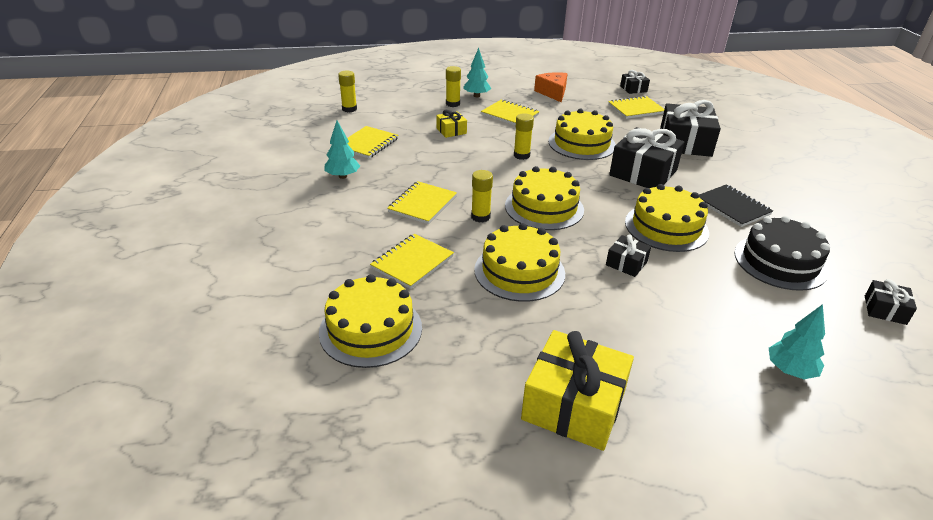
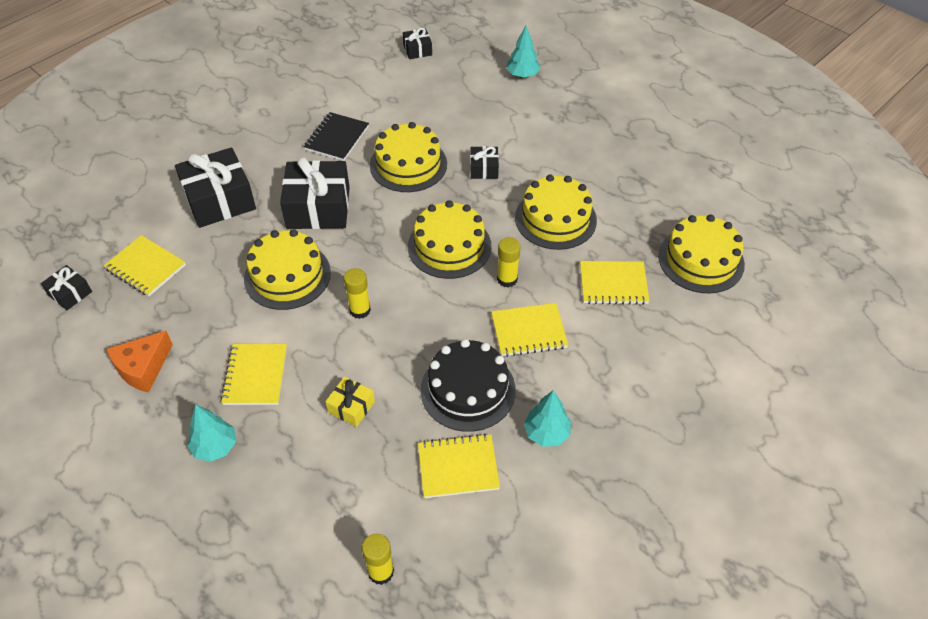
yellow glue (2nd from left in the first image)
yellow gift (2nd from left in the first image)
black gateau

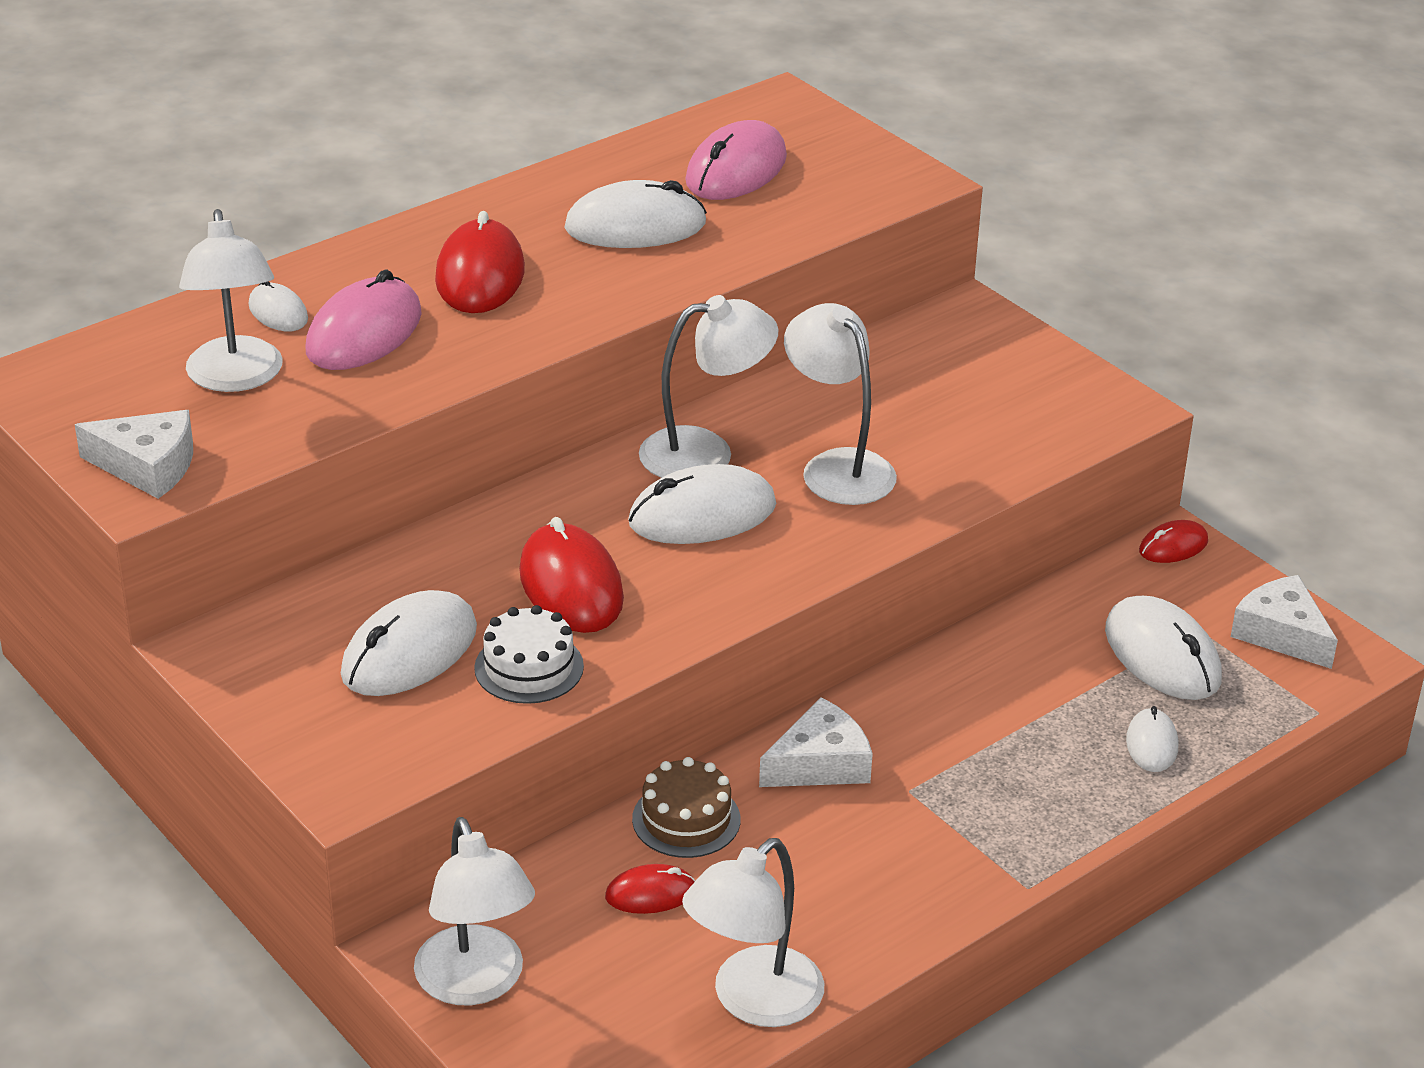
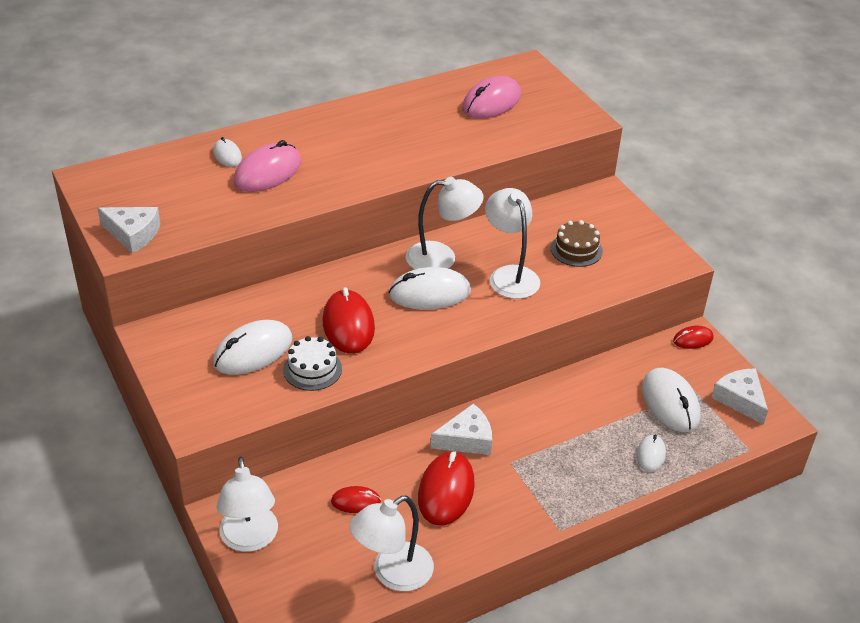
white lamp (1st from left in the first image)
crimson computer mouse (3rd from left)
white computer mouse (3rd from left in the first image)
dark brown gateau

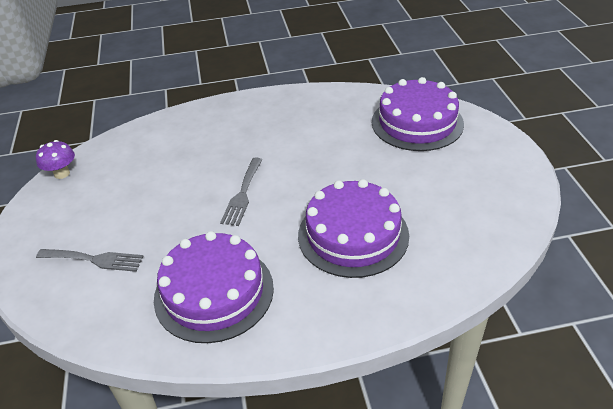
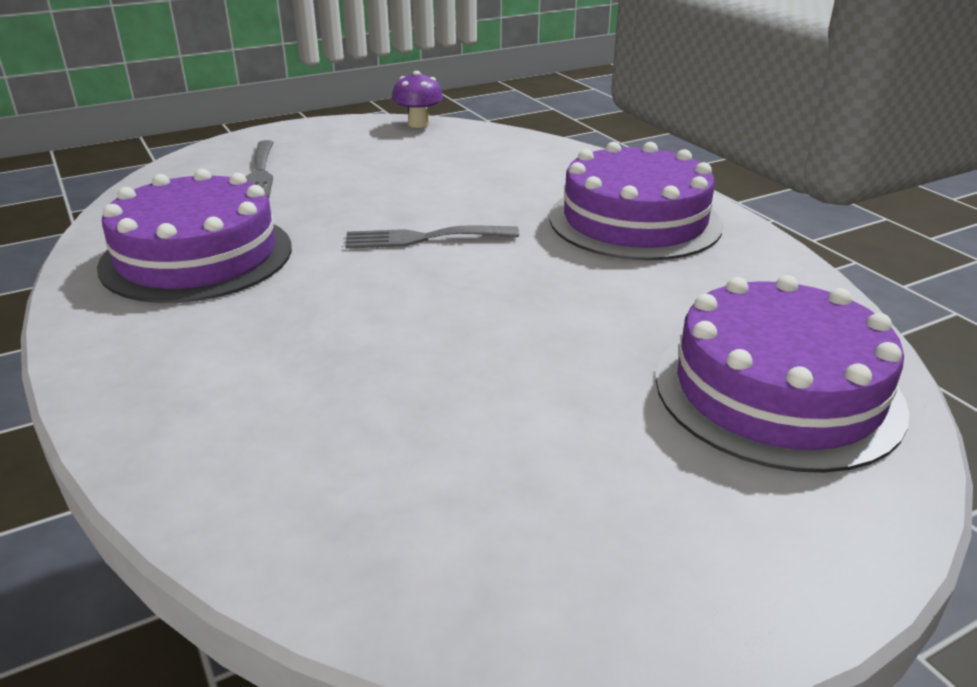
purple gateau (2nd from left)

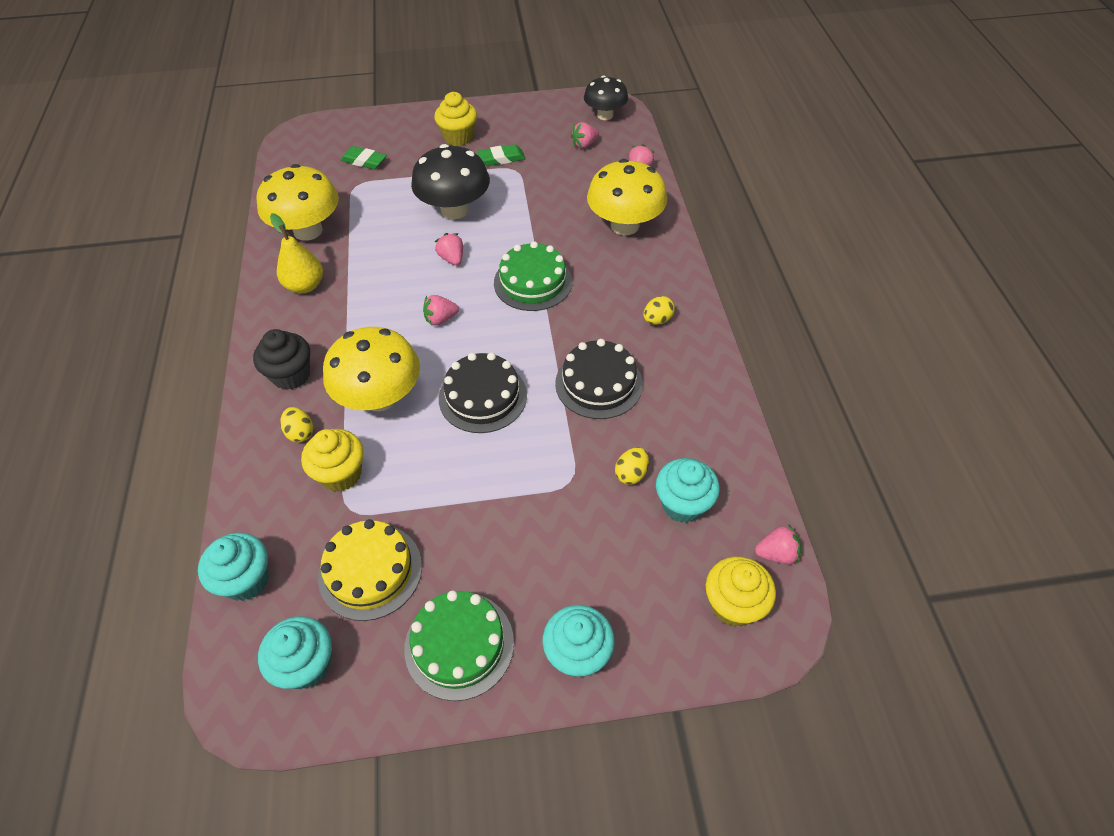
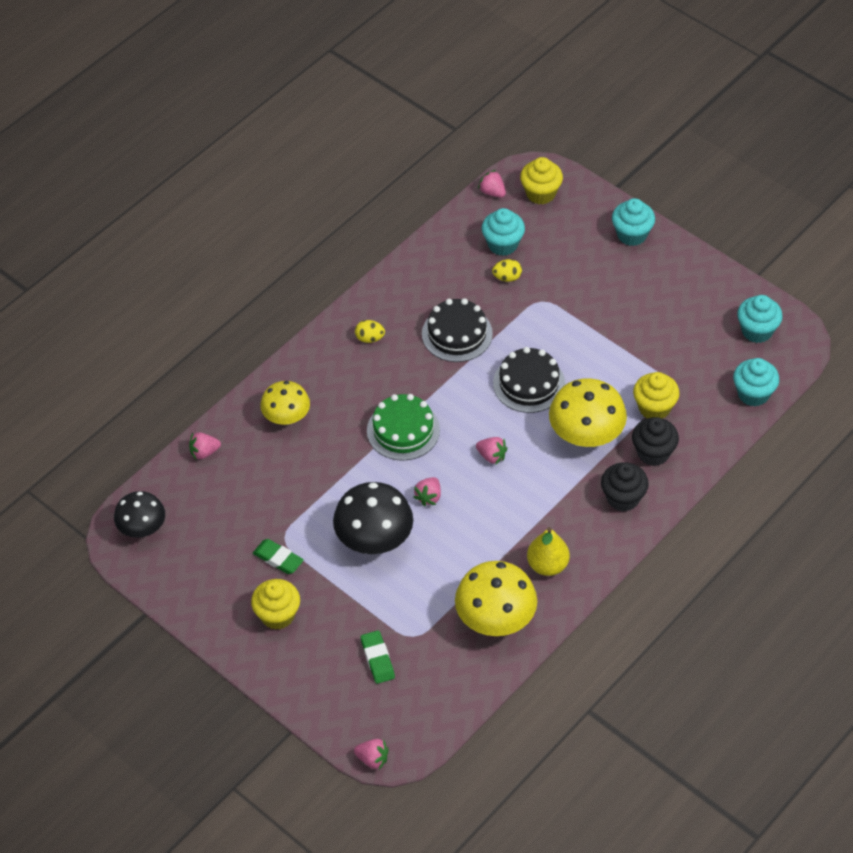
black muffin (2nd from left)
yellow gateau
leaf-green gateau (1st from left in the first image)
rose-pink strawberry (2nd from left)
yellow mushroom (1st from left)

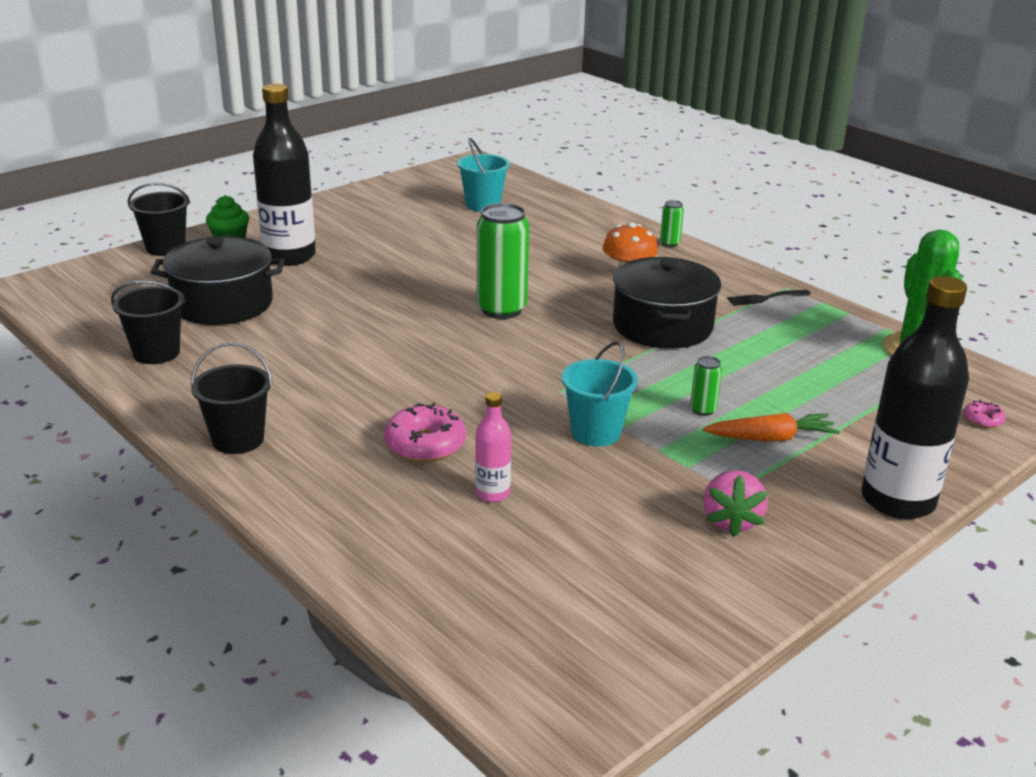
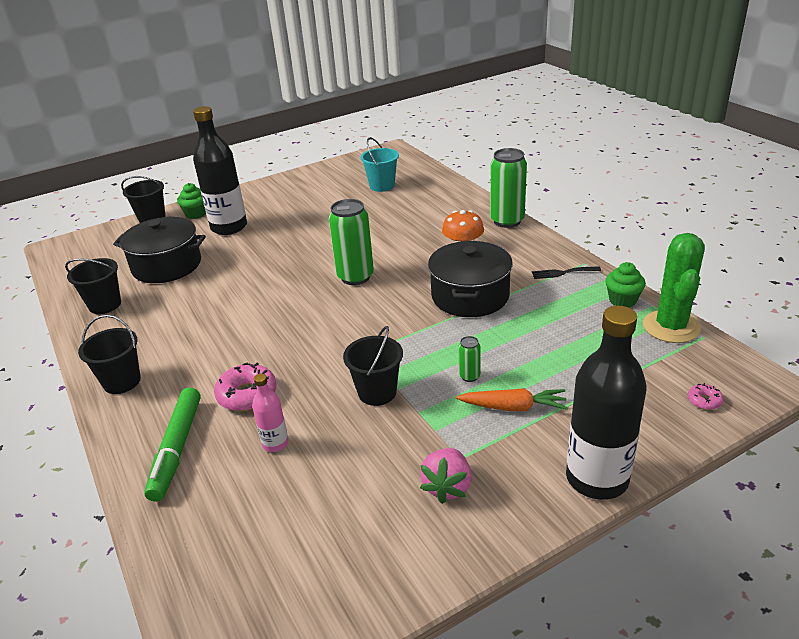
black sand bucket (4th from left)
leaf-green can (3rd from left)
leaf-green felt pen
leaf-green muffin (2nd from left)

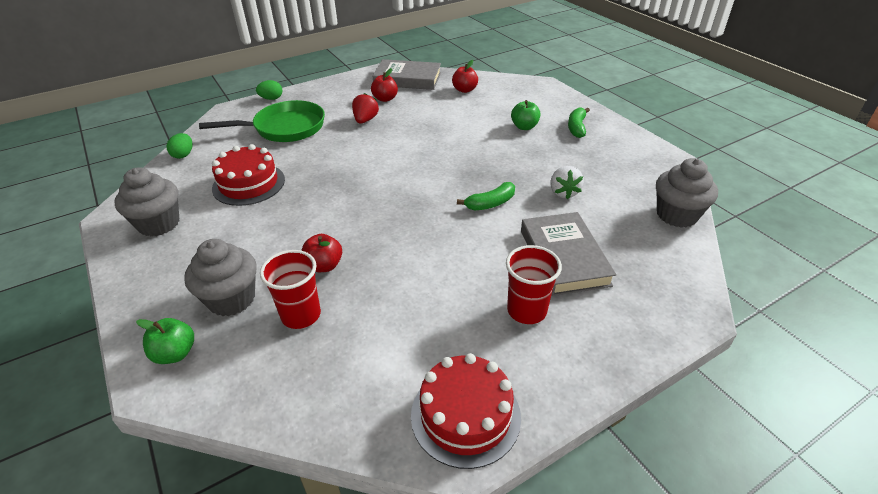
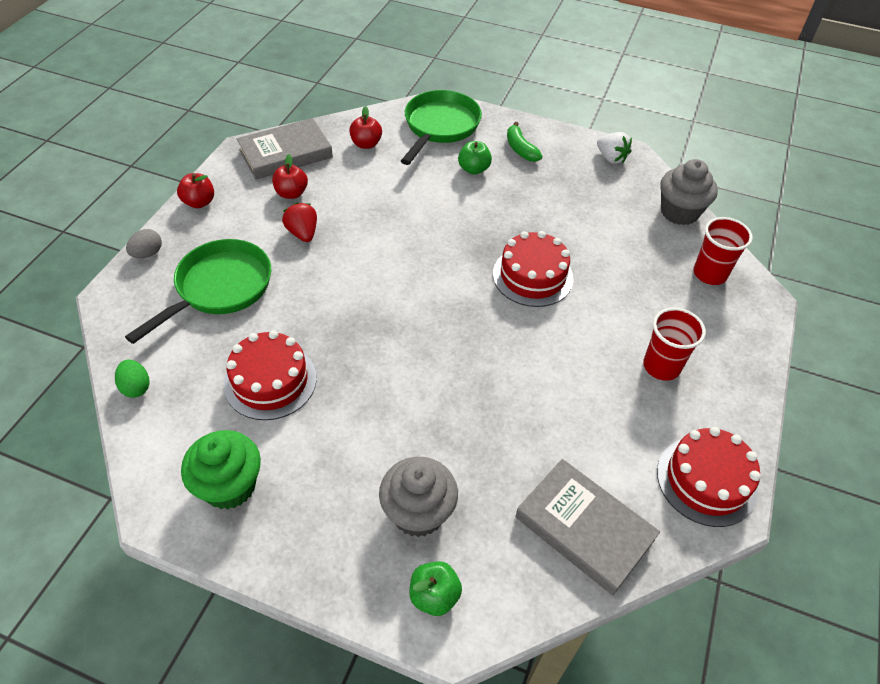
leaf-green muffin
gray toy egg
crimson beaker (2nd from left)
crimson toy apple (1st from left)
crimson gateau (2nd from left)
gray hardback (2nd from left)
white strawberry
leaf-green frying pan (2nd from left)

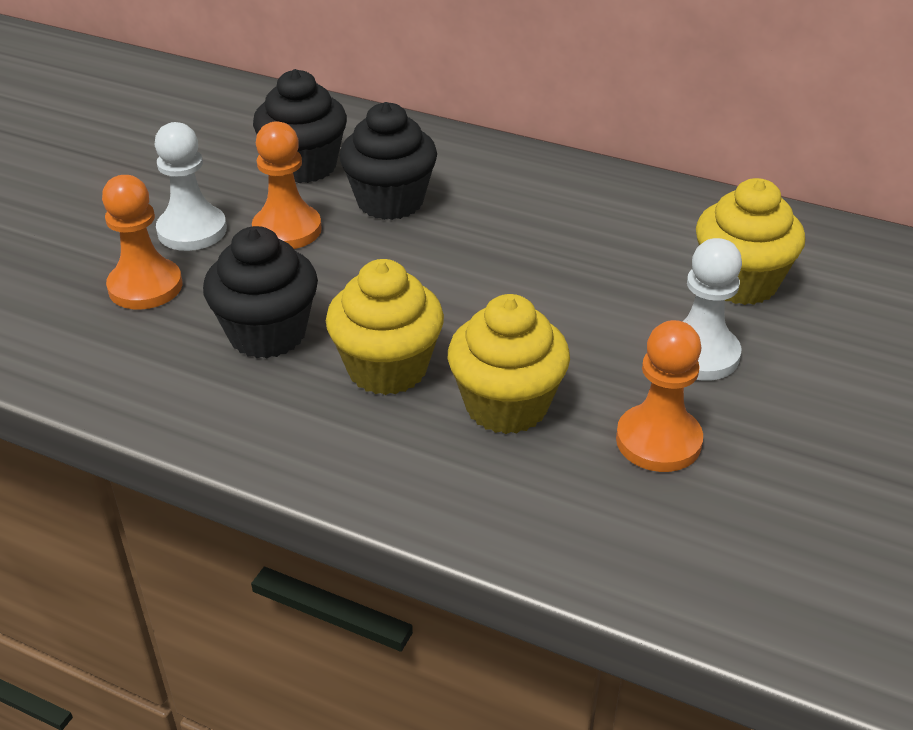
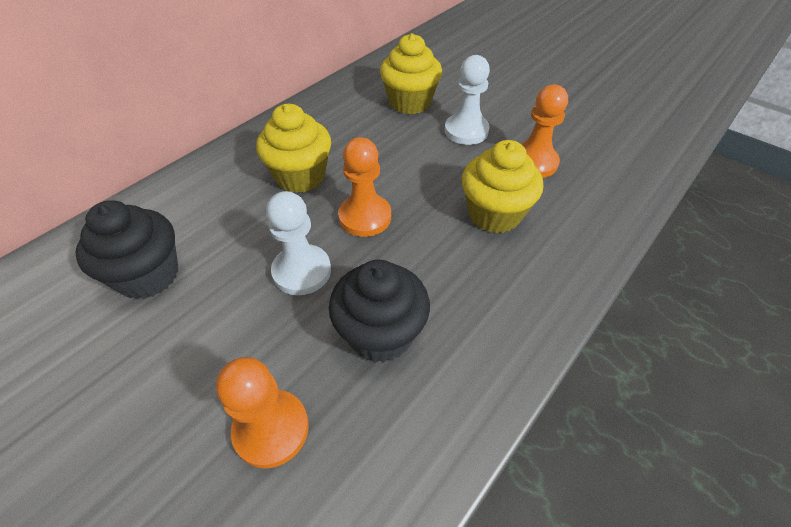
white game pawn (1st from left)
orange game pawn (2nd from left)
yellow muffin (1st from left)
black muffin (3rd from left in the first image)

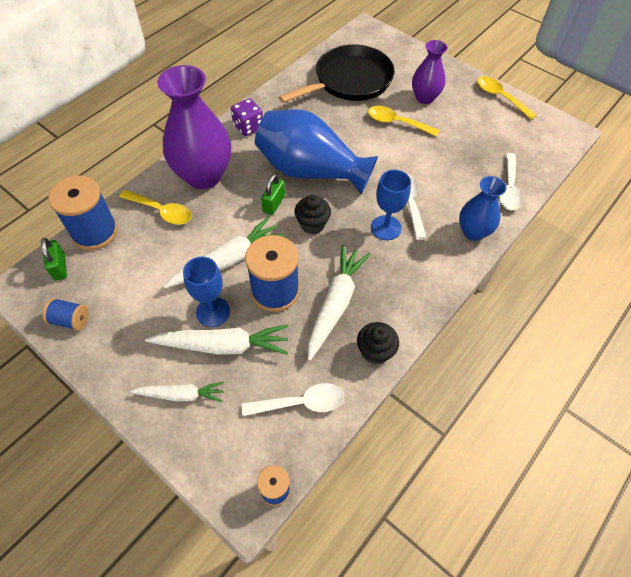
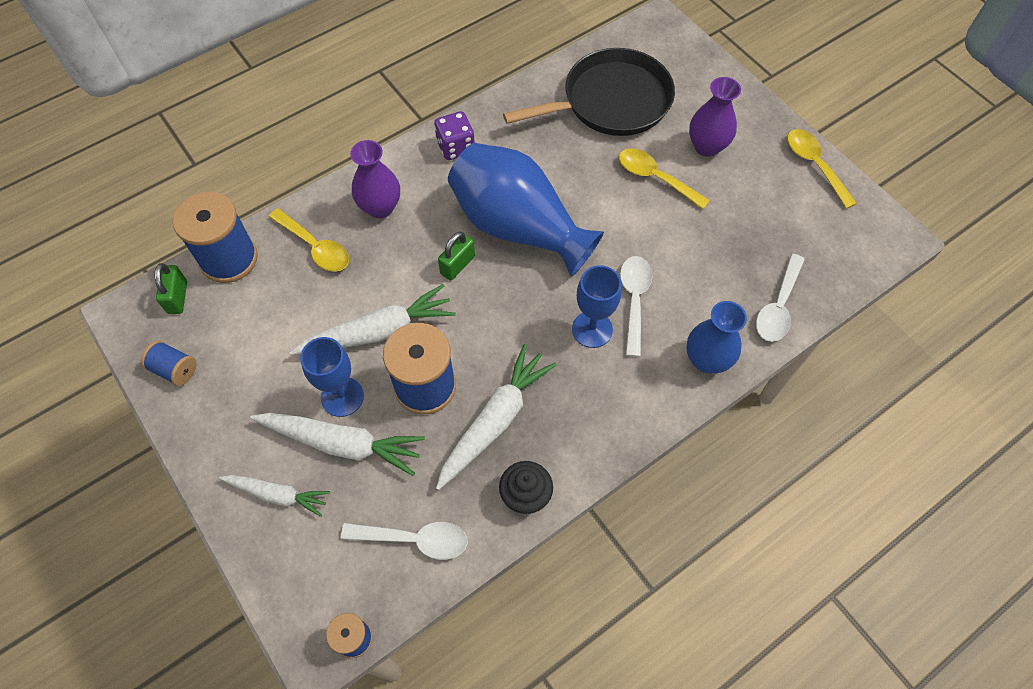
purple vase (1st from left)
black muffin (1st from left in the first image)

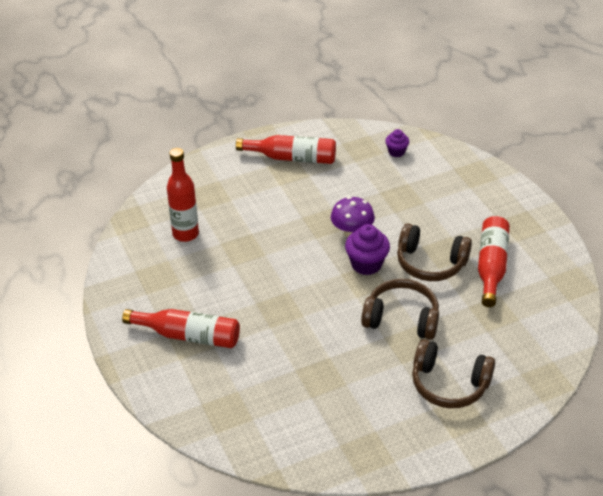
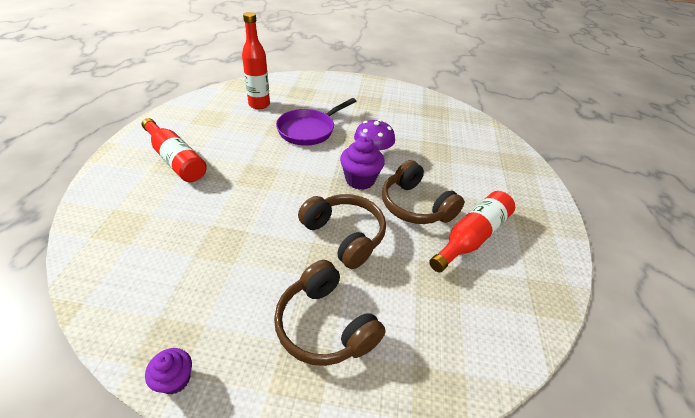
crimson drink bottle (3rd from left in the first image)
purple muffin (1st from left)
purple frying pan

